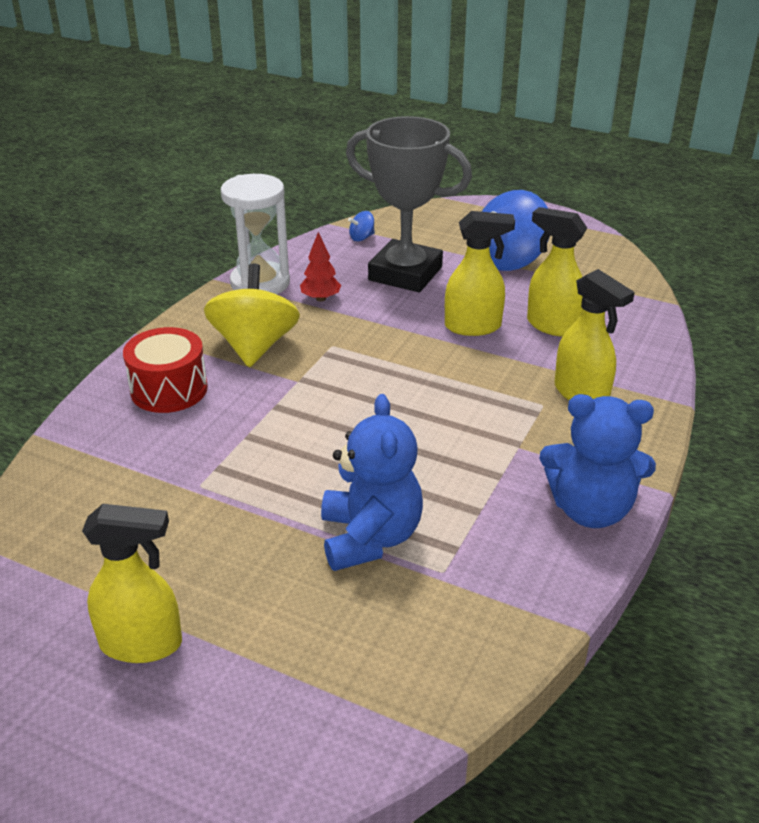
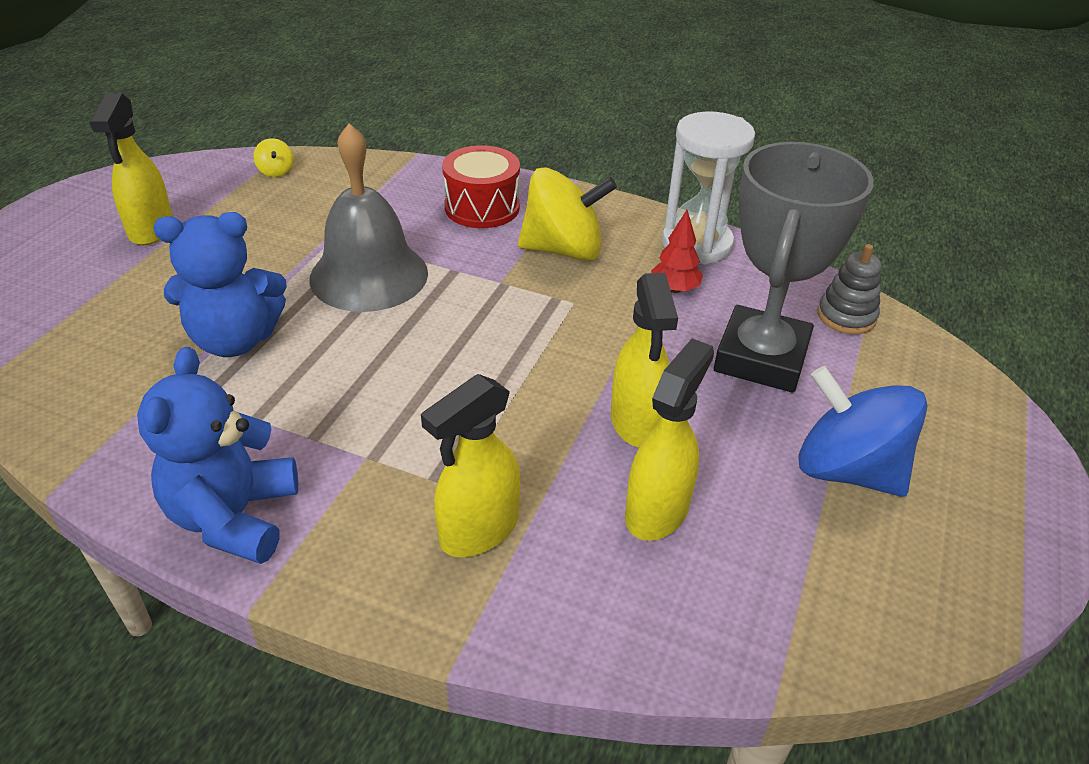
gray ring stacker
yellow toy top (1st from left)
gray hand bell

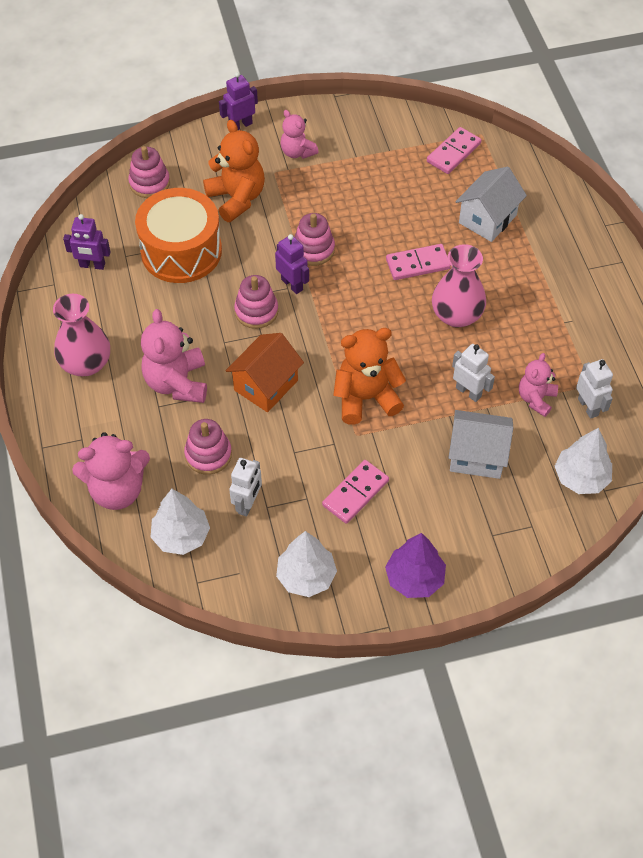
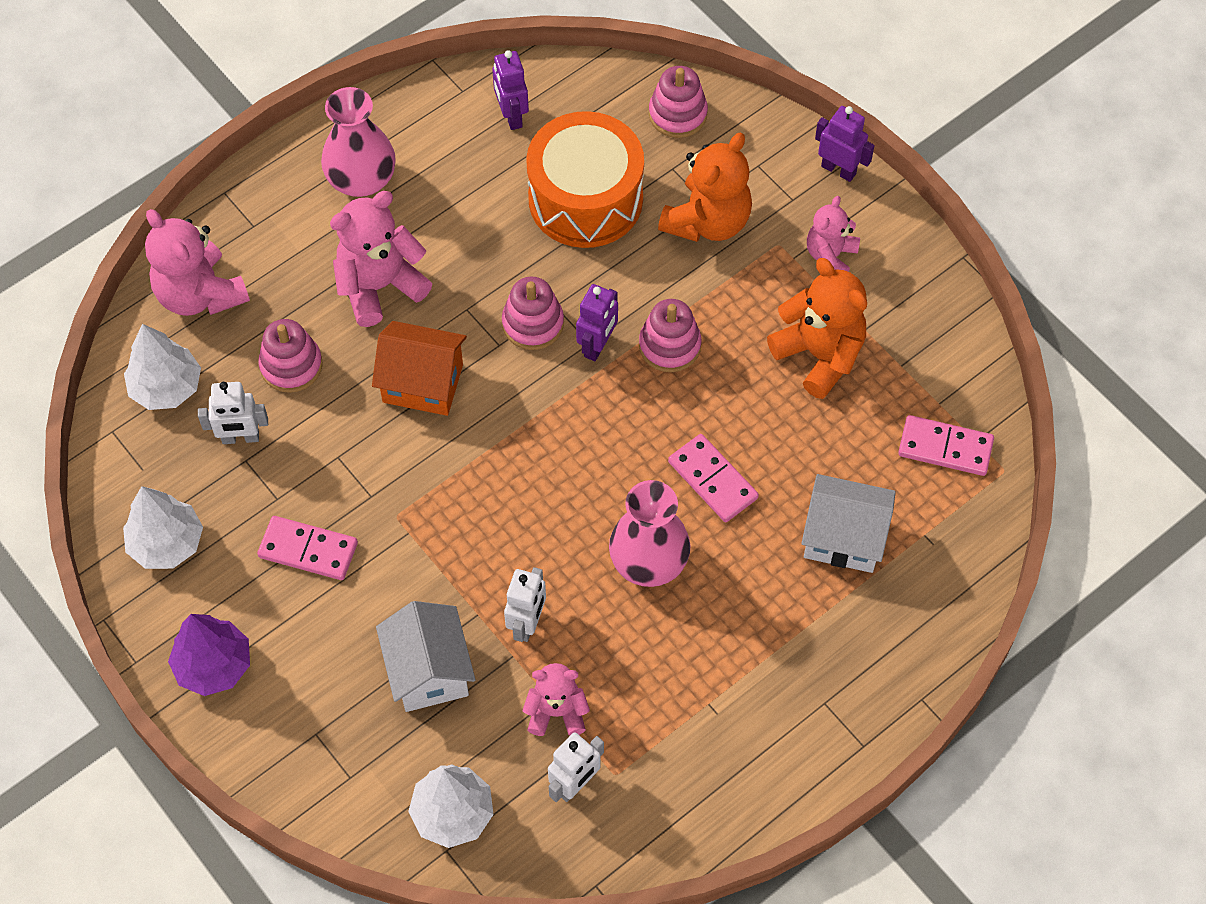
orange teddy (2nd from left)

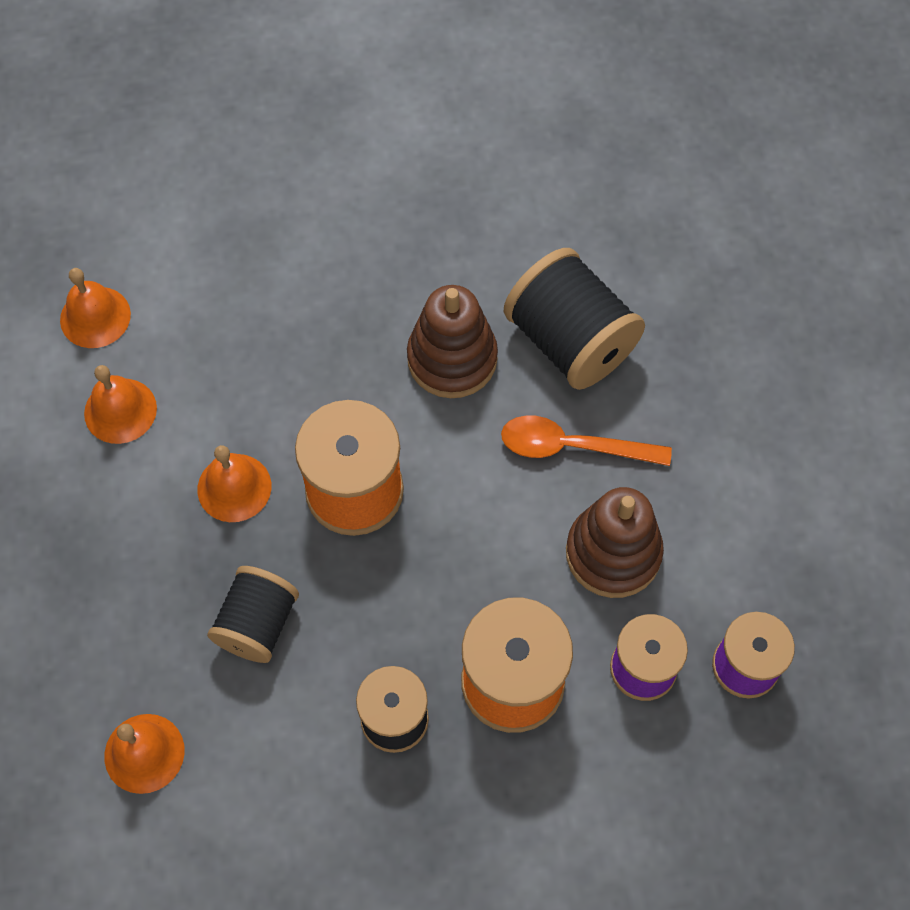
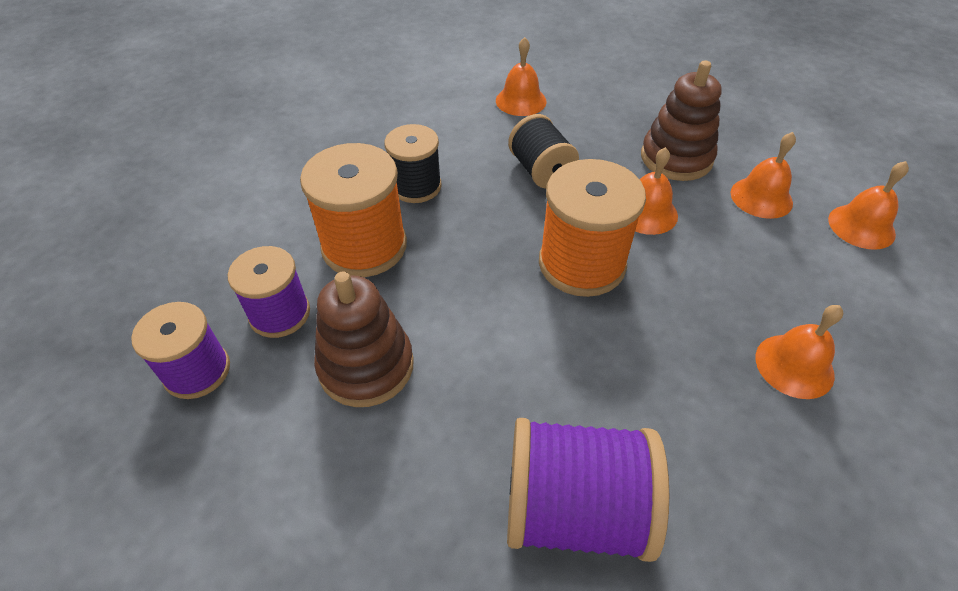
dark brown ring stacker (2nd from left)
orange teaspoon
purple bobbin (3rd from left)
orange hand bell (4th from left)

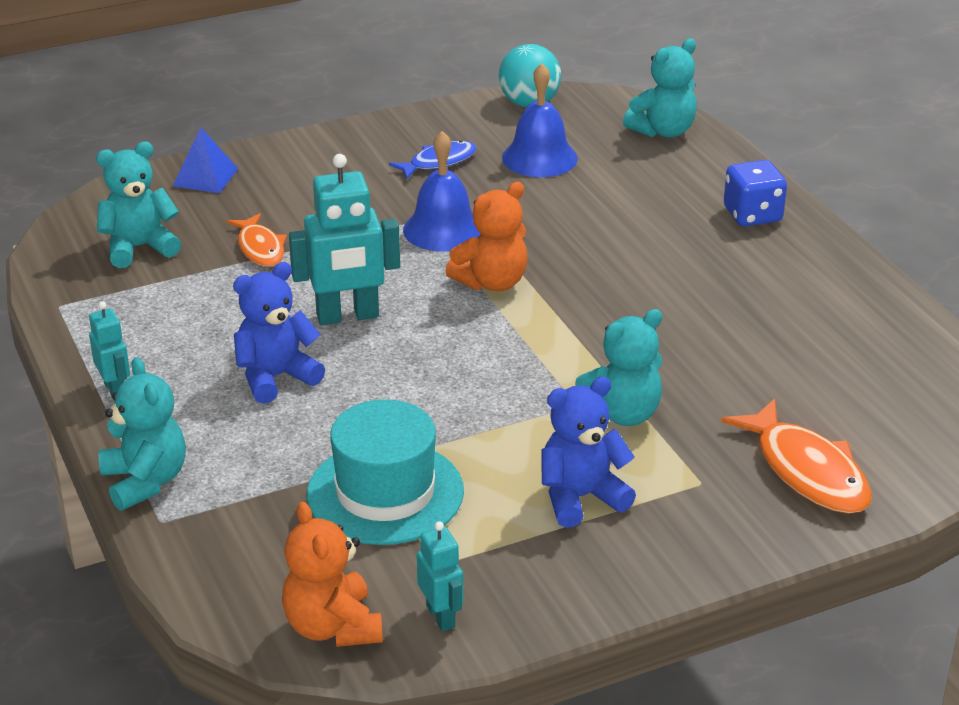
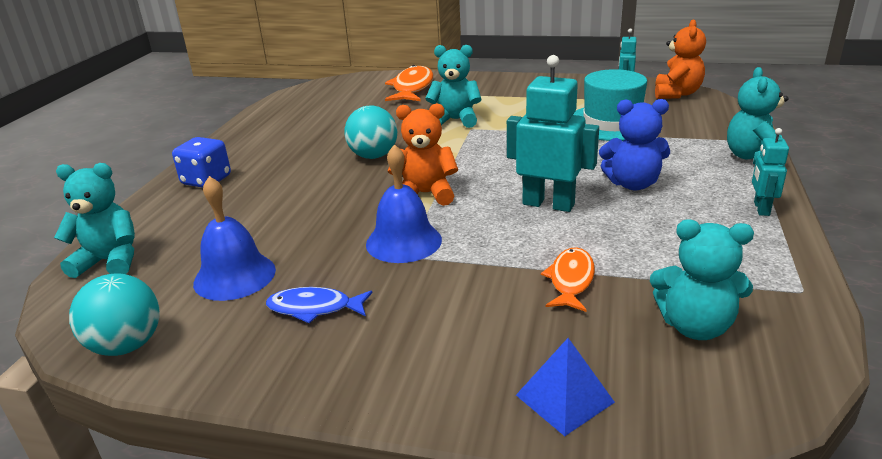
cobalt teddy (2nd from left in the first image)
turquoise play ball (2nd from left)

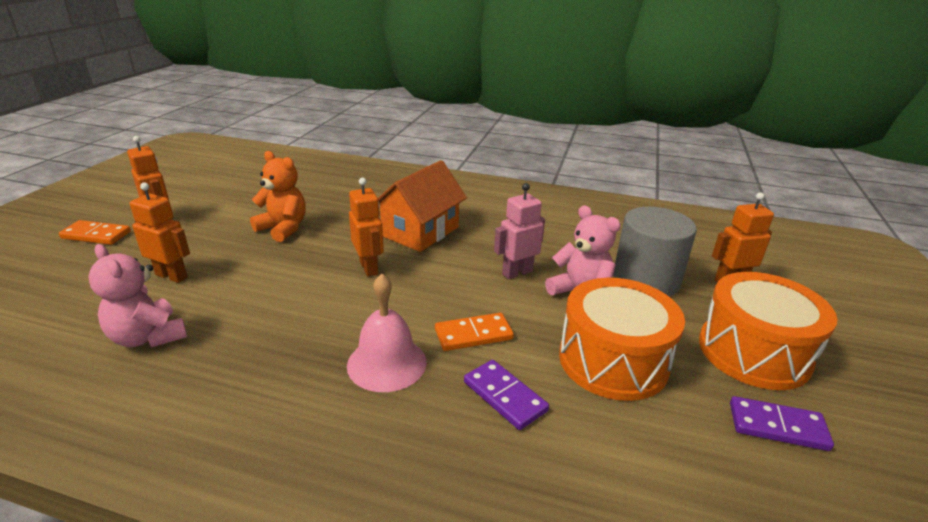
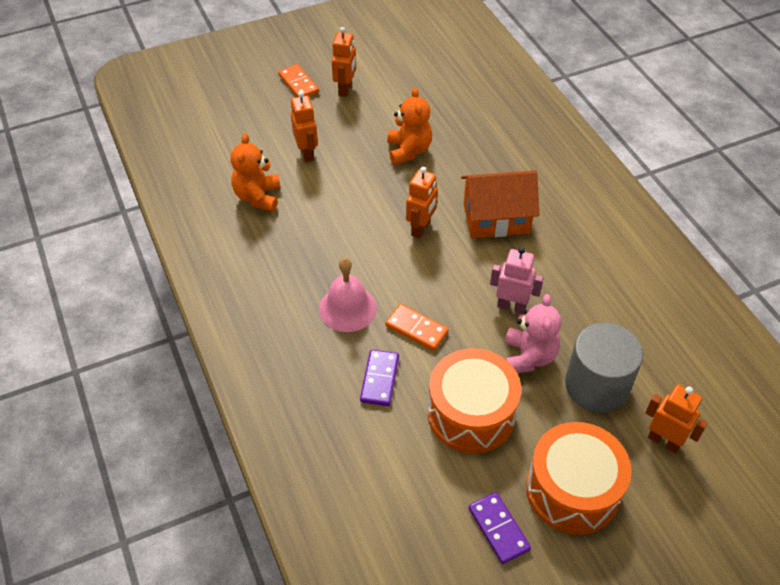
orange teddy (1st from left)

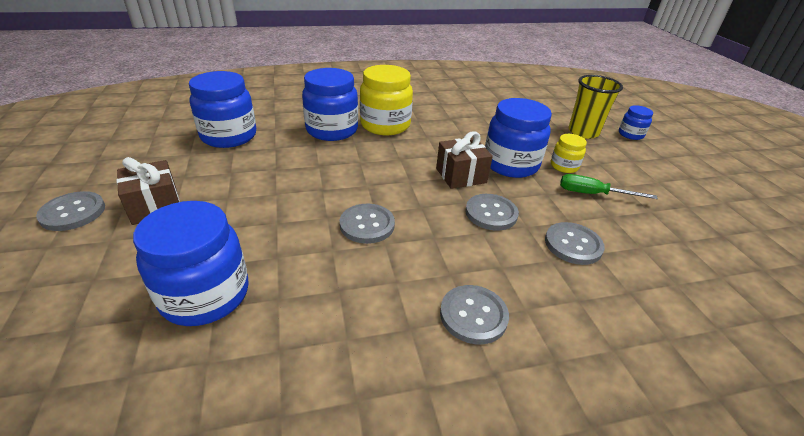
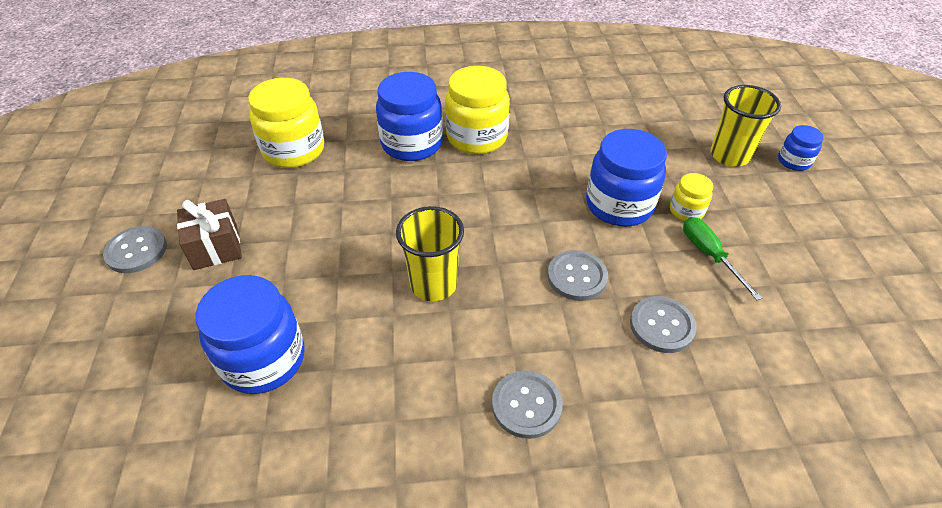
yellow jar (1st from left)
yellow beaker (1st from left)
dark brown gift (2nd from left in the first image)
leaf-green flat screwdriver

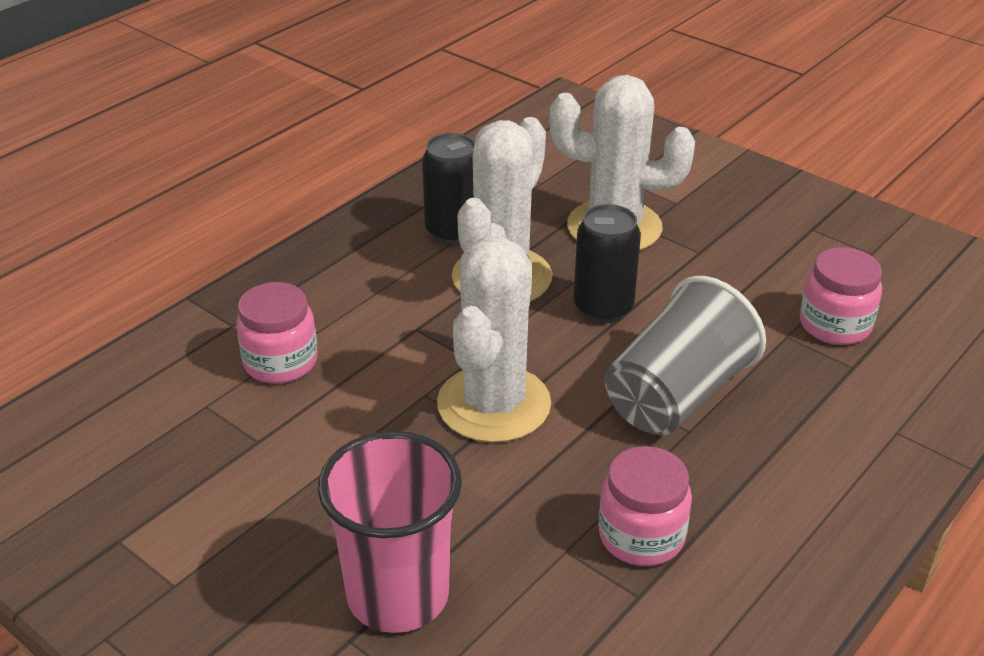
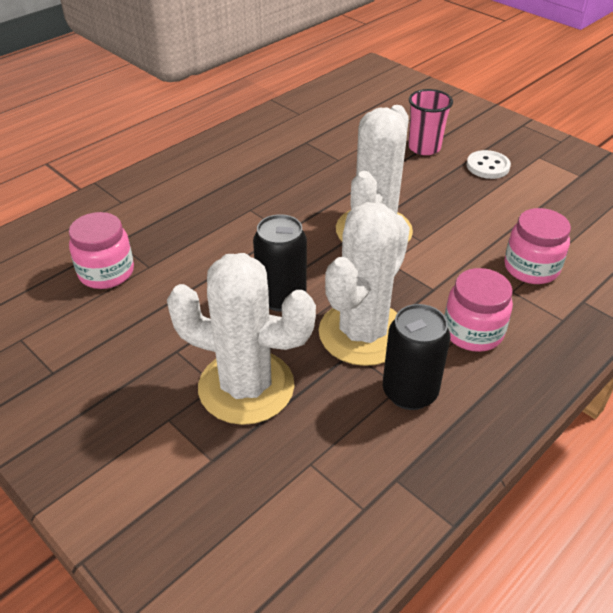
rose-pink beaker
rose-pink jar (2nd from left)
gray beaker
white shirt button

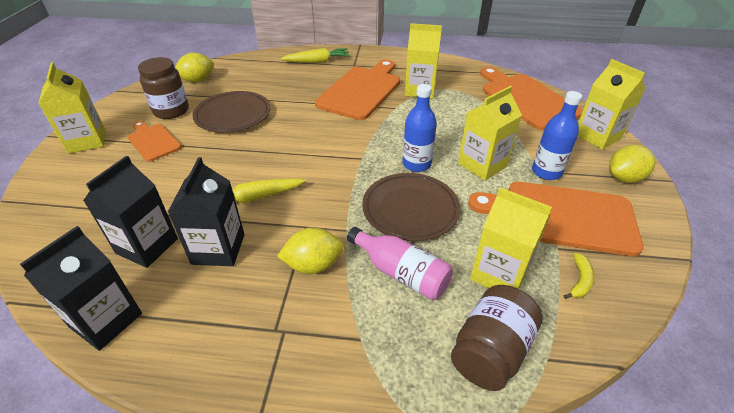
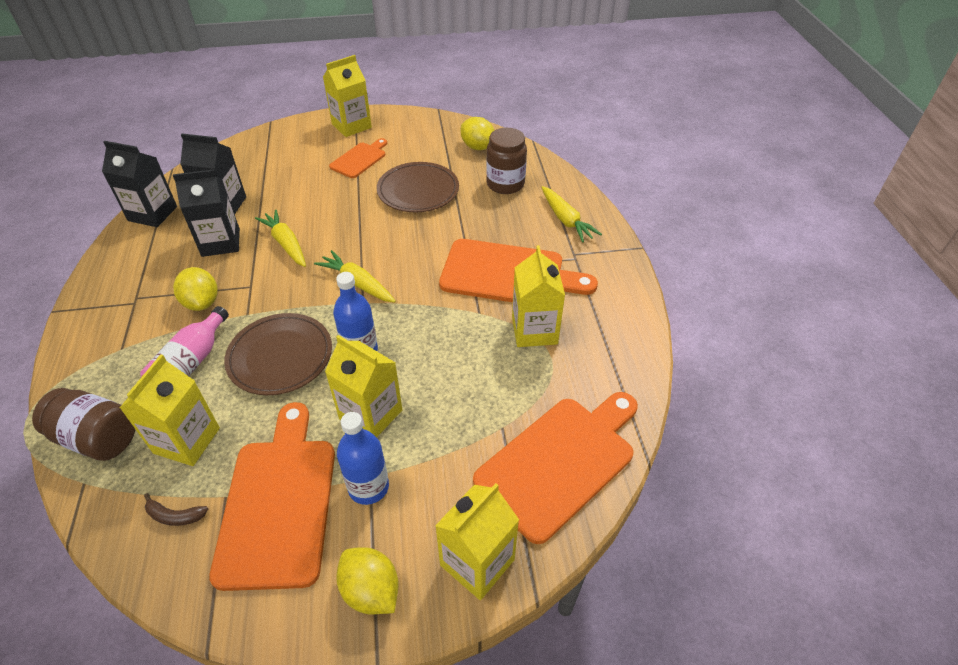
dark brown jar (2nd from left)
dark brown banana fruit
yellow carrot (2nd from left)

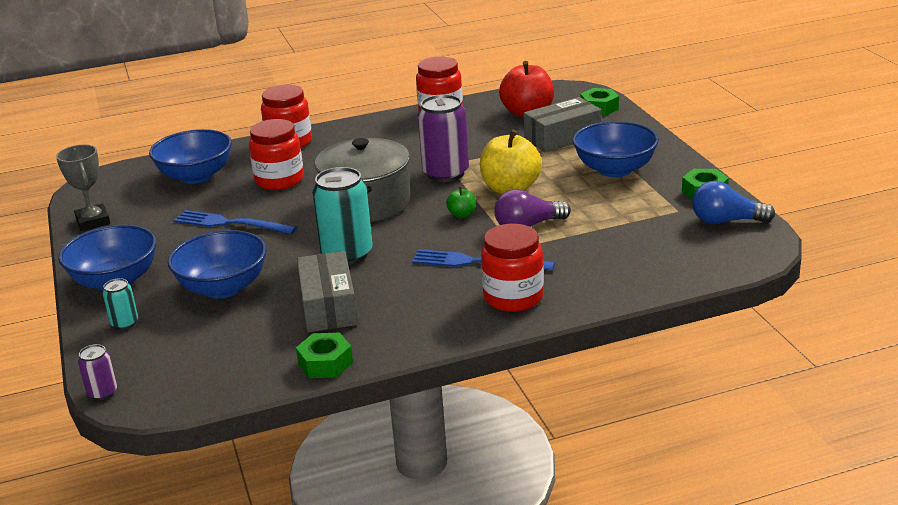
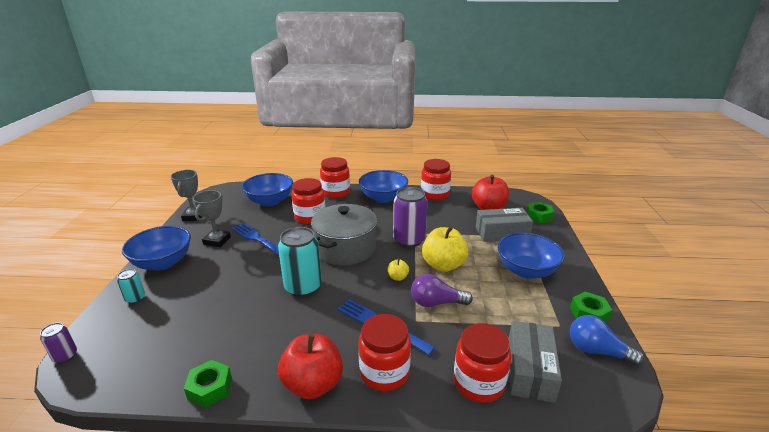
cobalt deep dish (3rd from left)
gray box (2nd from left)
yellow toy apple (1st from left)
gray award cup (2nd from left)
crimson toy apple (1st from left)
crimson jar (5th from left)

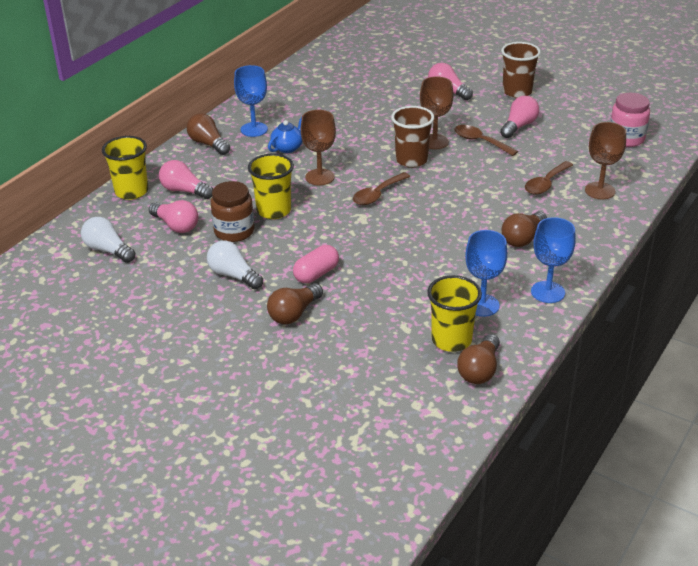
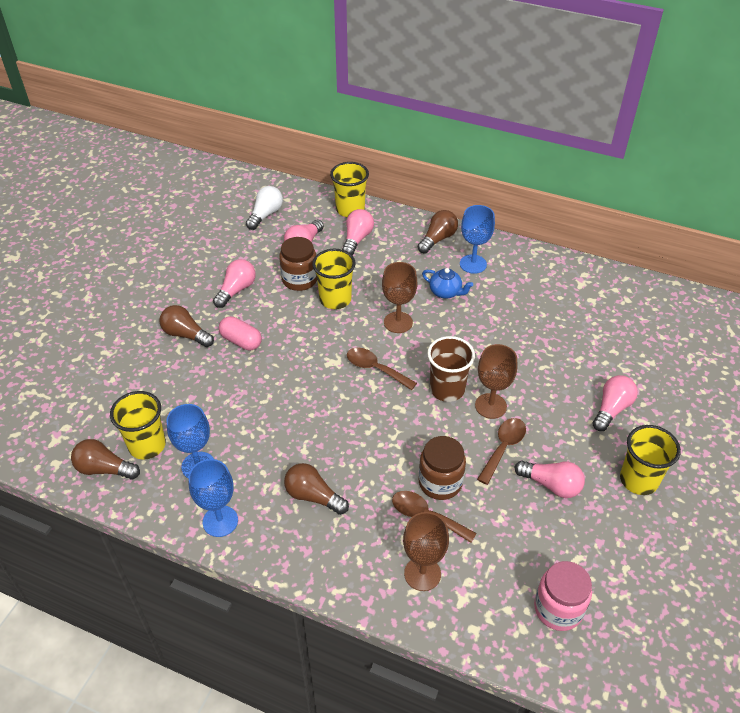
rose-pink light bulb (1st from left)
yellow beaker (4th from left)
dark brown jar (2nd from left)

